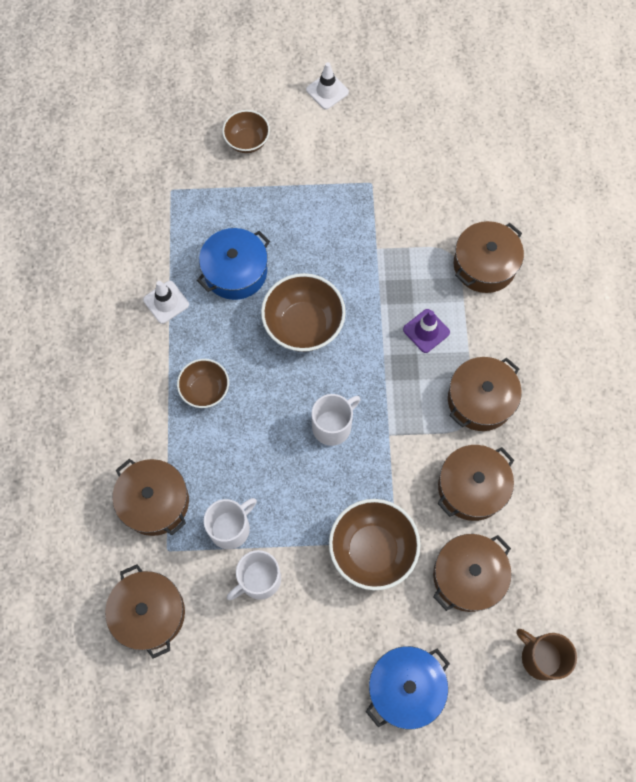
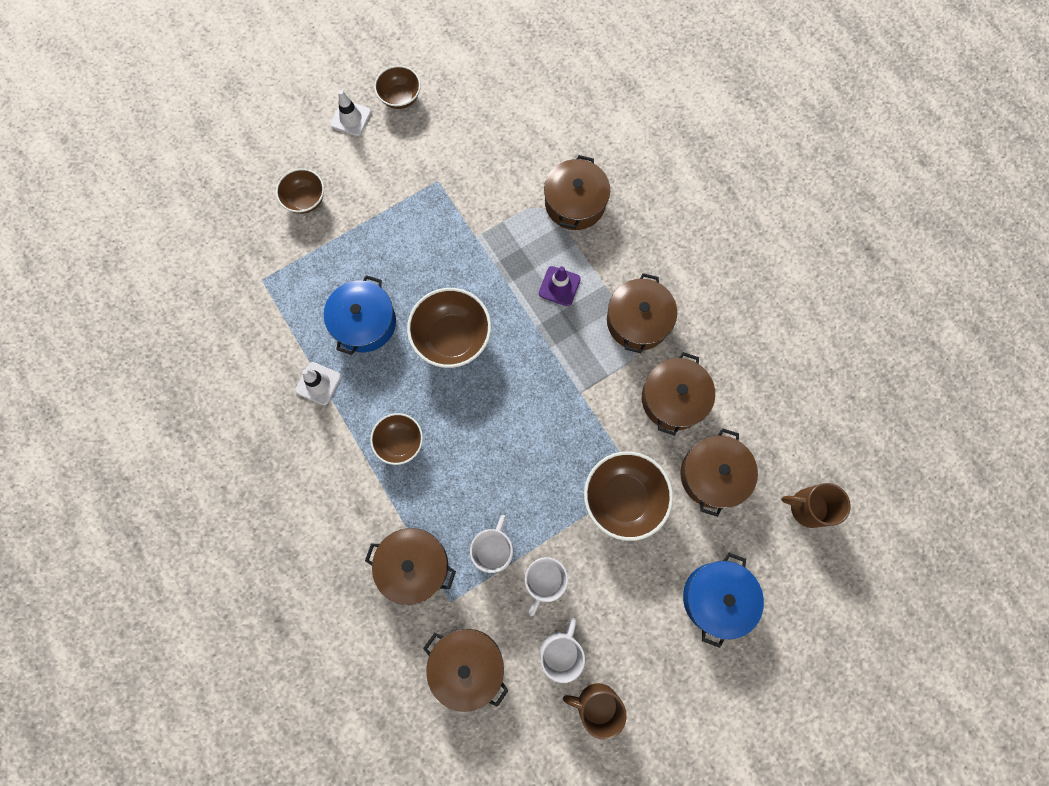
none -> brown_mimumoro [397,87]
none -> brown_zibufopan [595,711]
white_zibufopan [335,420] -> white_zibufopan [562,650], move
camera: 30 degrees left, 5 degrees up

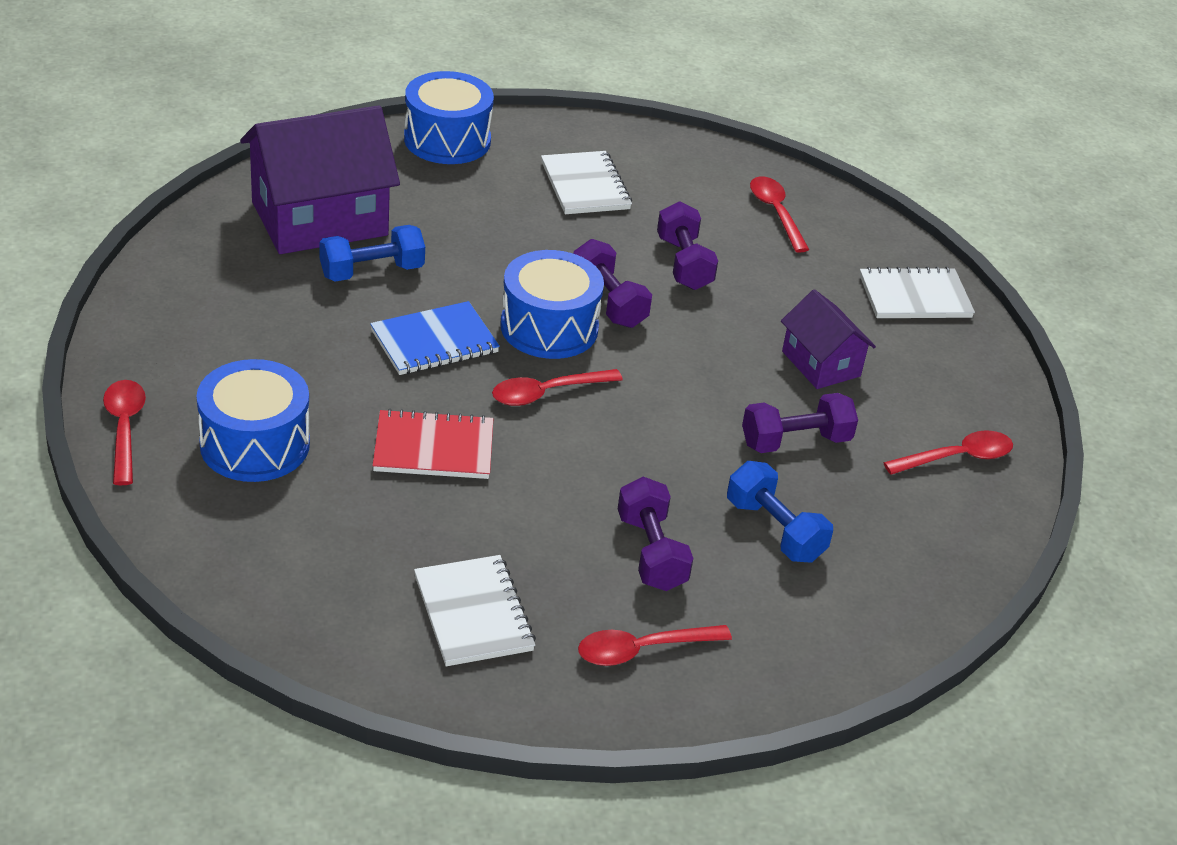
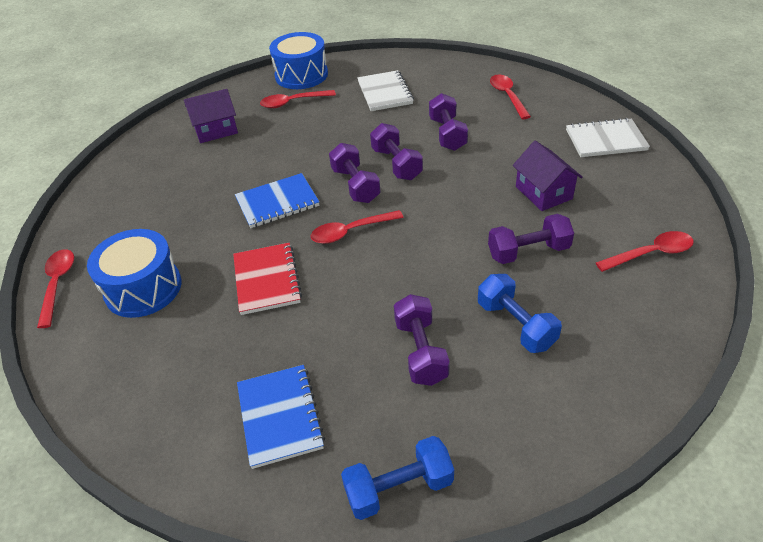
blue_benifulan [372,253] -> blue_benifulan [397,478], move
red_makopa [655,645] -> red_makopa [298,99], move
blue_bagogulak [552,304] -> purple_benifulan [354,173]
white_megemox [475,610] -> blue_megemox [281,417]
red_megemox [432,444] -> red_megemox [267,279], 75 degrees clockwise
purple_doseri [320,179] -> purple_doseri [211,116], x0.54
camera: 10 degrees right, 5 degrees up

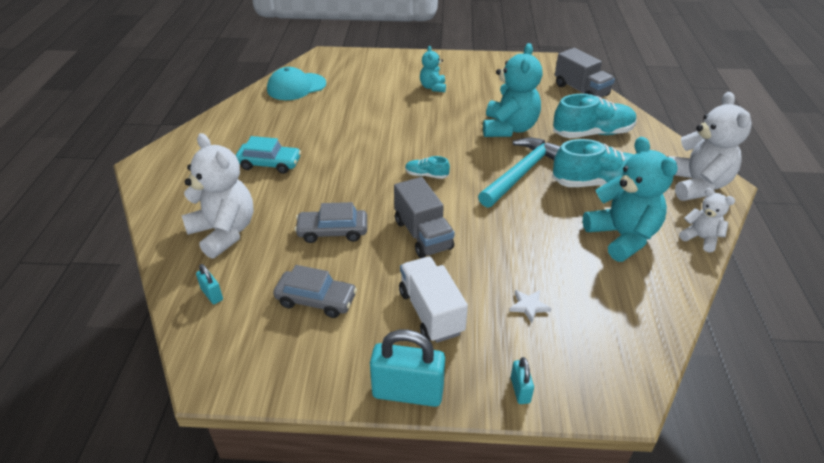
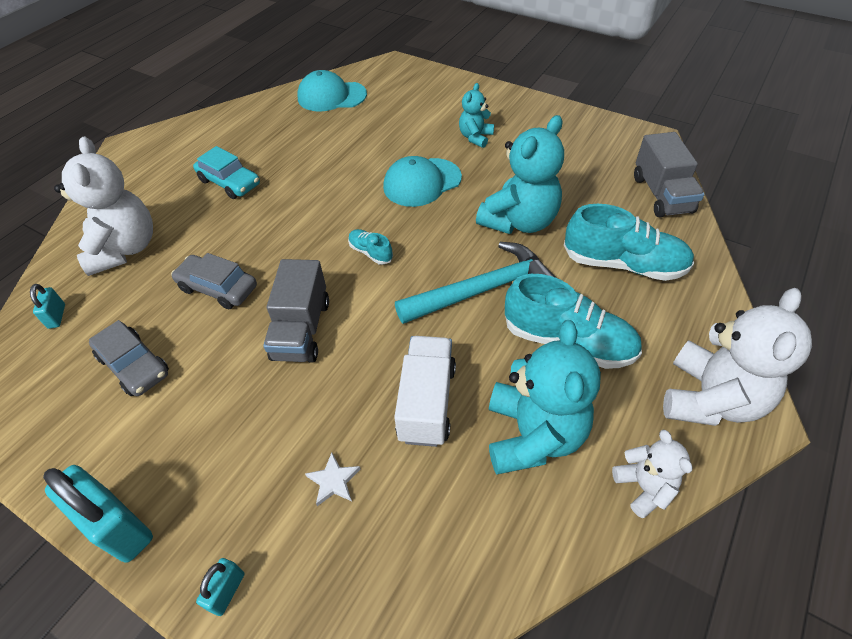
none -> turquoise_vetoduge [422,181]
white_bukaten [433,300] -> white_bukaten [425,391], move
camera: 30 degrees right, 10 degrees up

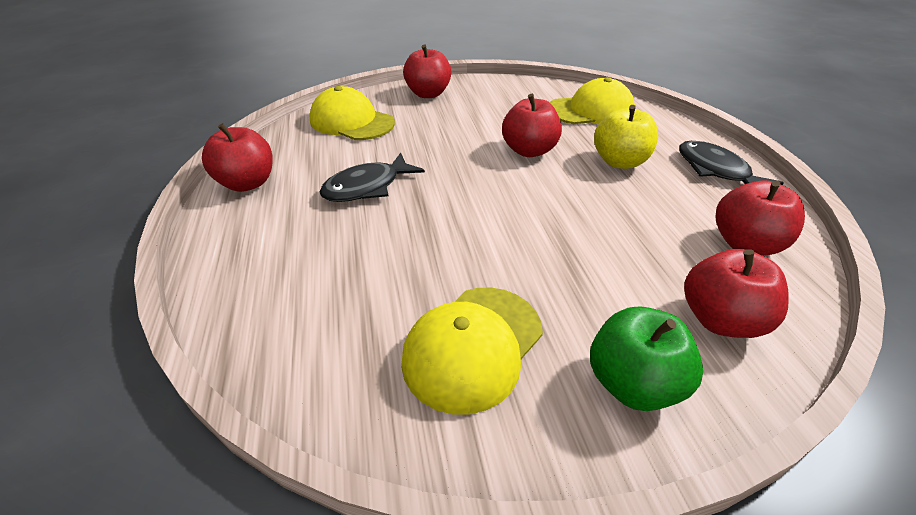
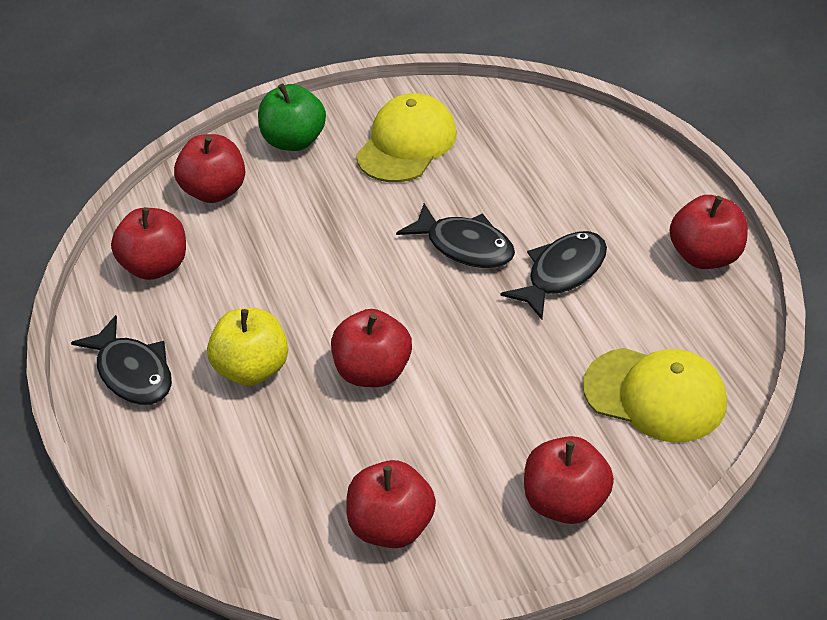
yellow_vetoduge [592,100] -> none
none -> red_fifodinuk [391,504]
none -> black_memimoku [455,235]
camera: 175 degrees right, 5 degrees up

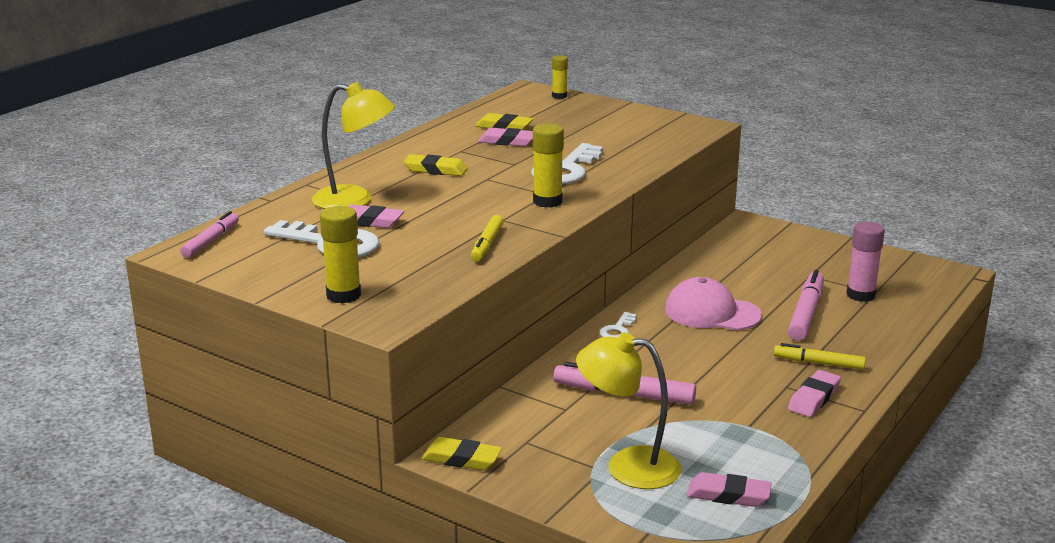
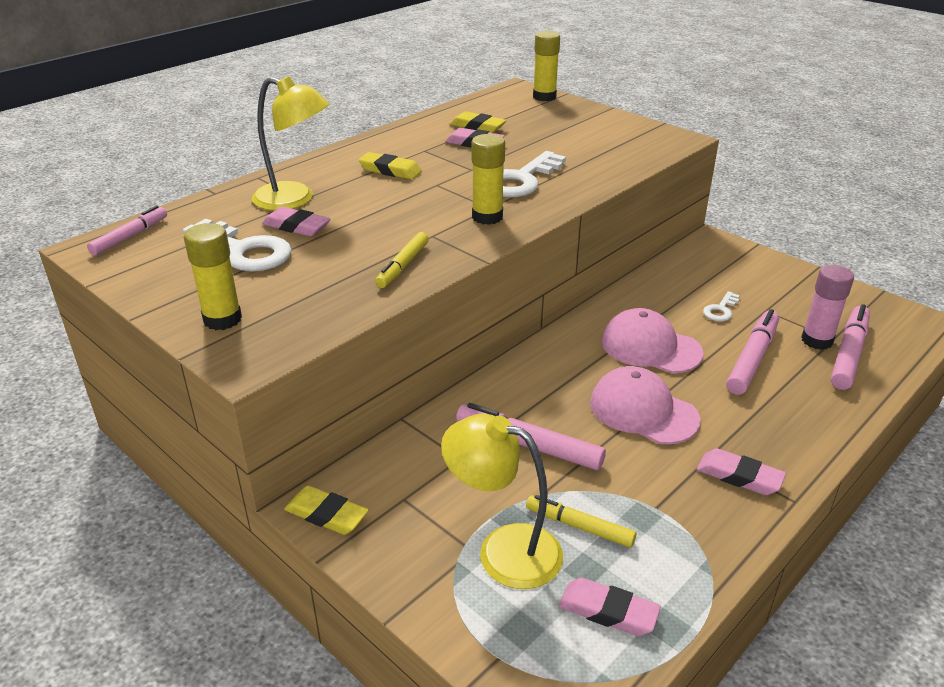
none -> pink_vetoduge [645,405]
none -> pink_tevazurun [850,347]
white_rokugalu [618,325] -> white_rokugalu [721,306], move
yellow_tevazurun [820,356] -> yellow_tevazurun [581,521], move
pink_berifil [814,393] -> pink_berifil [741,471], 75 degrees clockwise
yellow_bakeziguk [560,77] -> yellow_bakeziguk [546,66], x1.57
camera: 10 degrees right, 10 degrees up

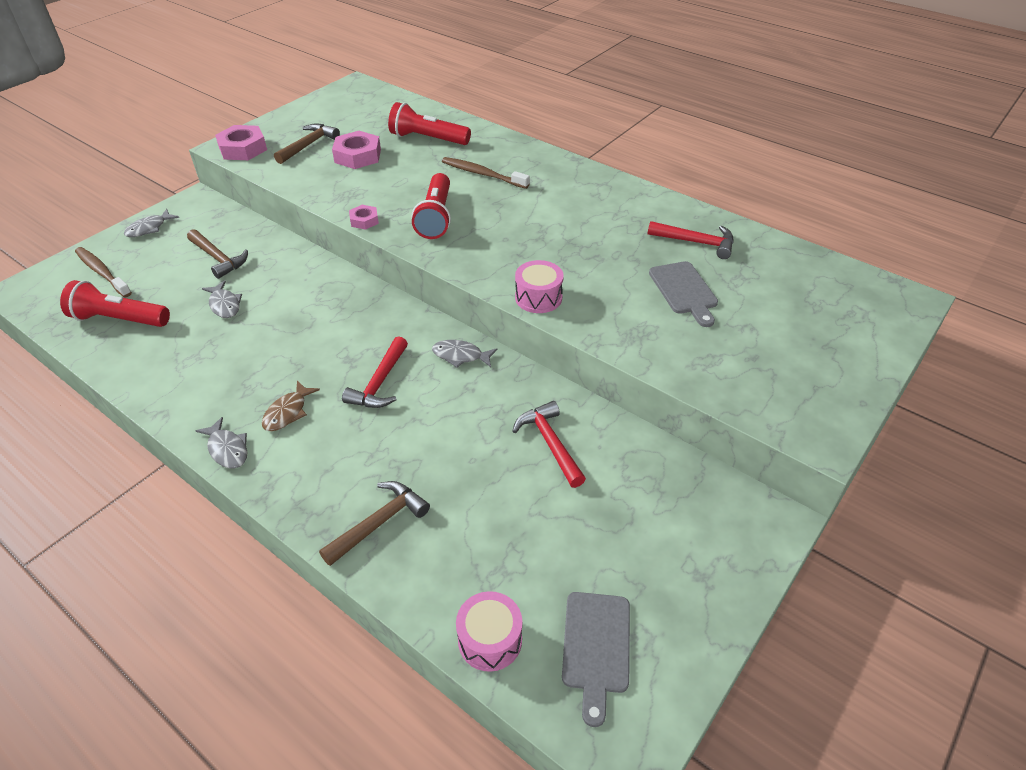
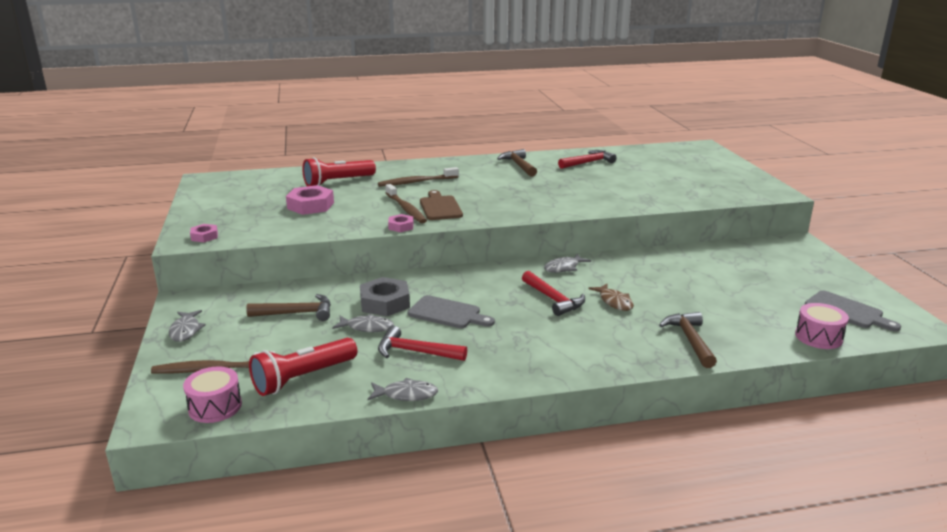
none -> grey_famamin [385,297]
none -> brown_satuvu [406,203]
grey_memimoku [221,442] -> grey_memimoku [403,389], move
brown_memimoku [291,406] -> brown_memimoku [611,297], move
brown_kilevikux [307,144] -> brown_kilevikux [517,163], move
red_kilevikux [549,444] -> red_kilevikux [422,343], move
pink_bagogulak [539,286] -> pink_bagogulak [212,394], move
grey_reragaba [683,294] -> grey_reragaba [451,311], move
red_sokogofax [431,206] -> brown_reragaba [441,205]
pink_famamin [241,142] -> pink_famamin [204,233], x0.56
camera: 50 degrees left, 20 degrees down

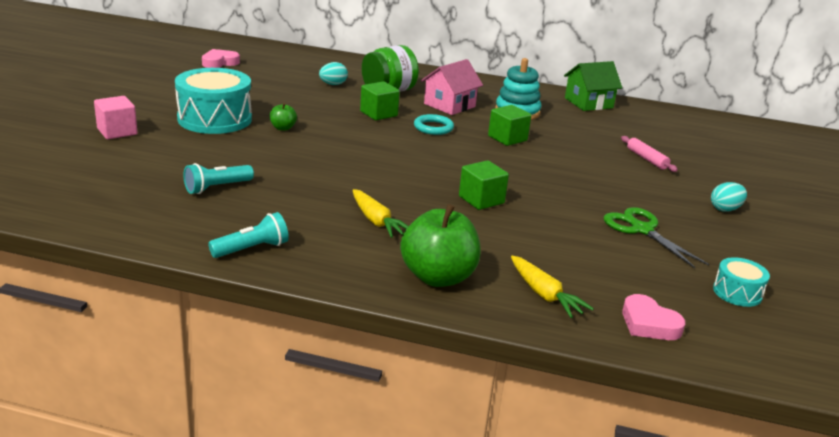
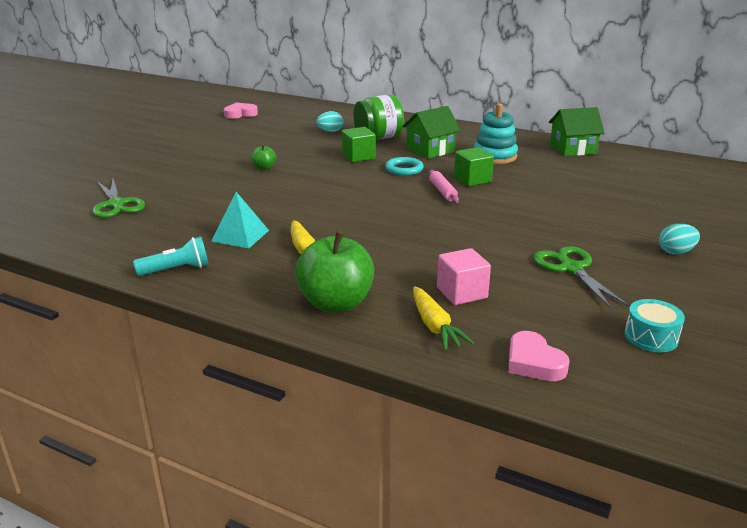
turquoise_bagogulak [213,101] -> none
turquoise_sokogofax [218,178] -> none
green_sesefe [484,185] -> none
none -> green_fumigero [118,198]
none -> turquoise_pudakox [240,220]
pink_sesefe [116,117] -> pink_sesefe [464,276], move
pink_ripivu [649,154] -> pink_ripivu [444,186], move
pink_doseri [452,87] -> green_doseri [431,132]
camera: 15 degrees right, 0 degrees up

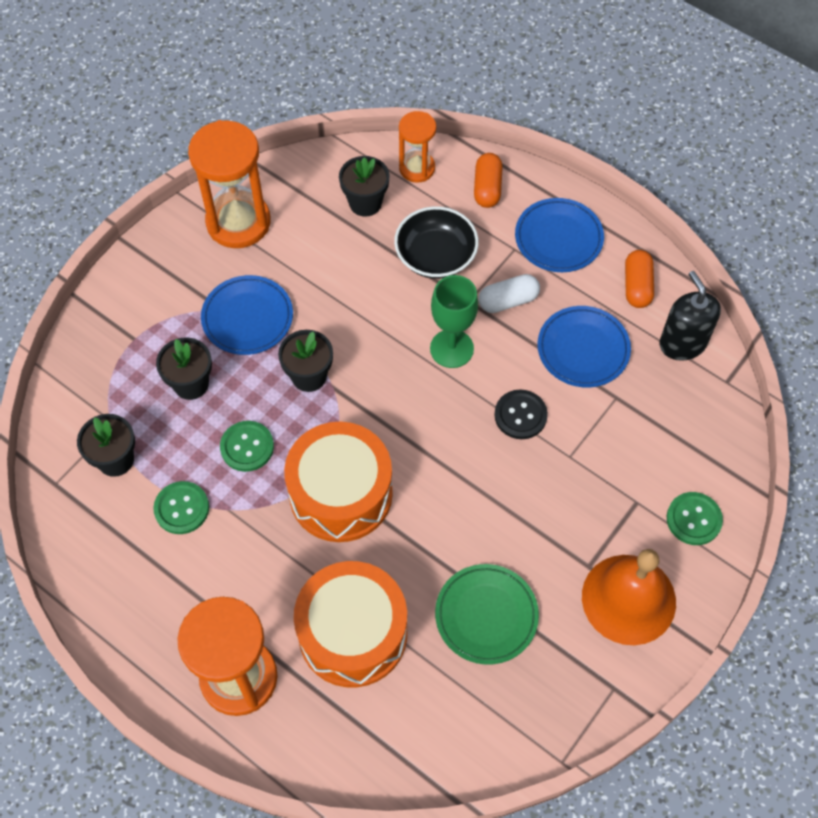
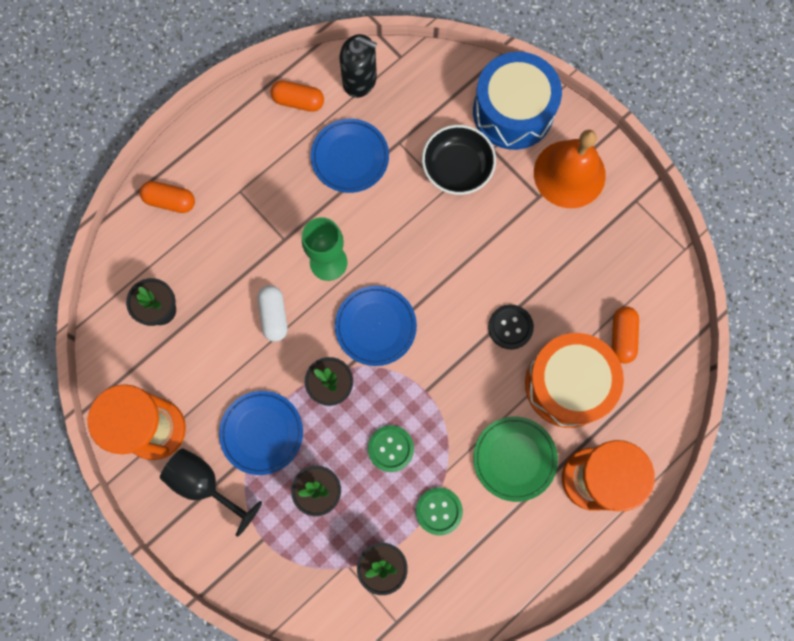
orange_bagogulak [338,482] -> none
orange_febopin [417,147] -> none
none -> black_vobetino [211,492]
none -> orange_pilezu [625,334]
black_mimumoro [436,242] -> black_mimumoro [459,160], move
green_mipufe [487,614] -> green_mipufe [515,459], move
white_pilezu [509,293] -> white_pilezu [273,313], move
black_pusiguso [521,414] -> black_pusiguso [511,326], move
blue_mipufe [559,235] -> blue_mipufe [376,326], move
green_pusiguso [695,518] -> blue_bagogulak [517,101]
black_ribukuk [690,316] -> black_ribukuk [358,66], 150 degrees counterclockwise
camera: 80 degrees left, 15 degrees up

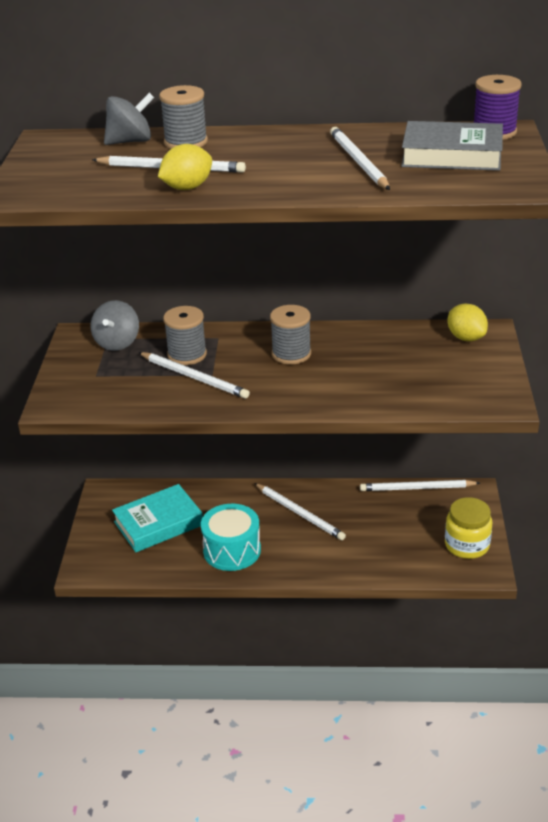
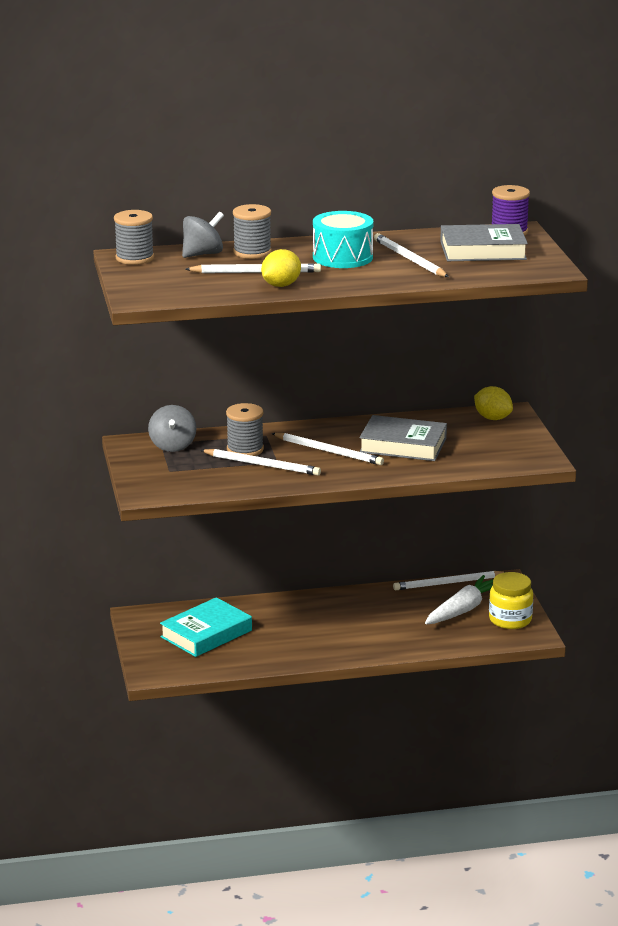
none -> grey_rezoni [403,438]
none -> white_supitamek [459,599]
turquoise_bagogulak [231,537] -> turquoise_bagogulak [343,239], move
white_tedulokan [300,511] -> white_tedulokan [327,449], move
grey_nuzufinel [290,334] -> grey_nuzufinel [134,237], move
camera: 15 degrees left, 10 degrees down

